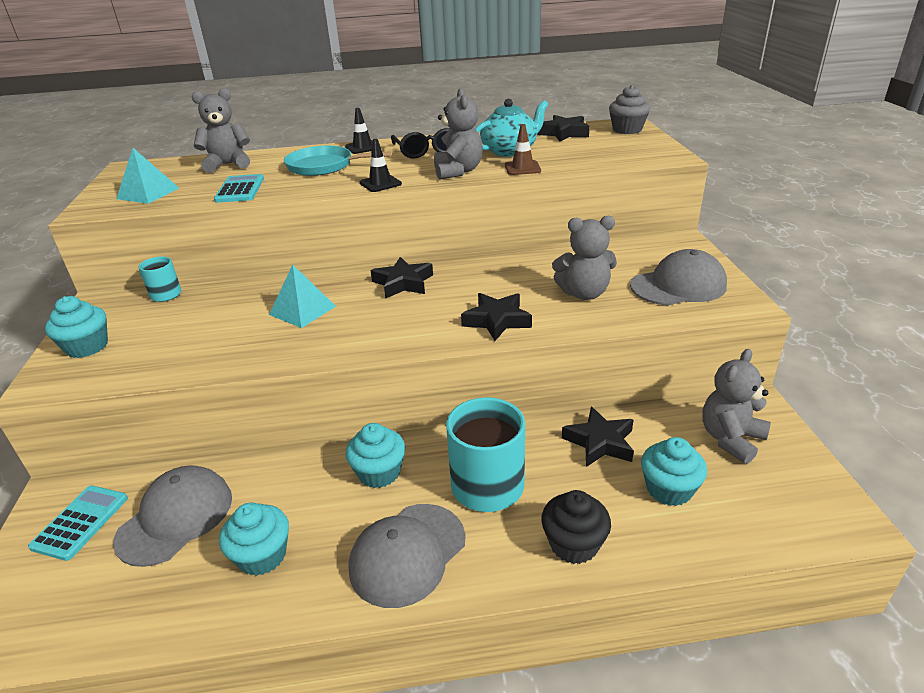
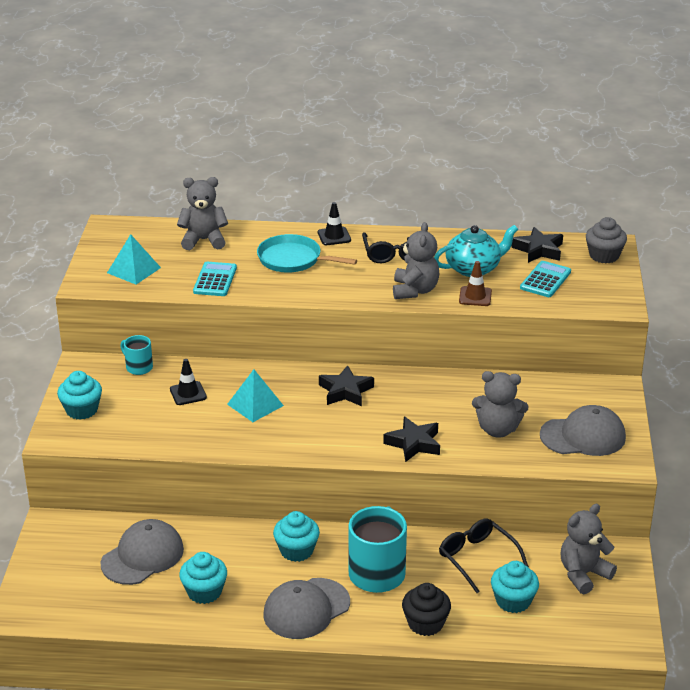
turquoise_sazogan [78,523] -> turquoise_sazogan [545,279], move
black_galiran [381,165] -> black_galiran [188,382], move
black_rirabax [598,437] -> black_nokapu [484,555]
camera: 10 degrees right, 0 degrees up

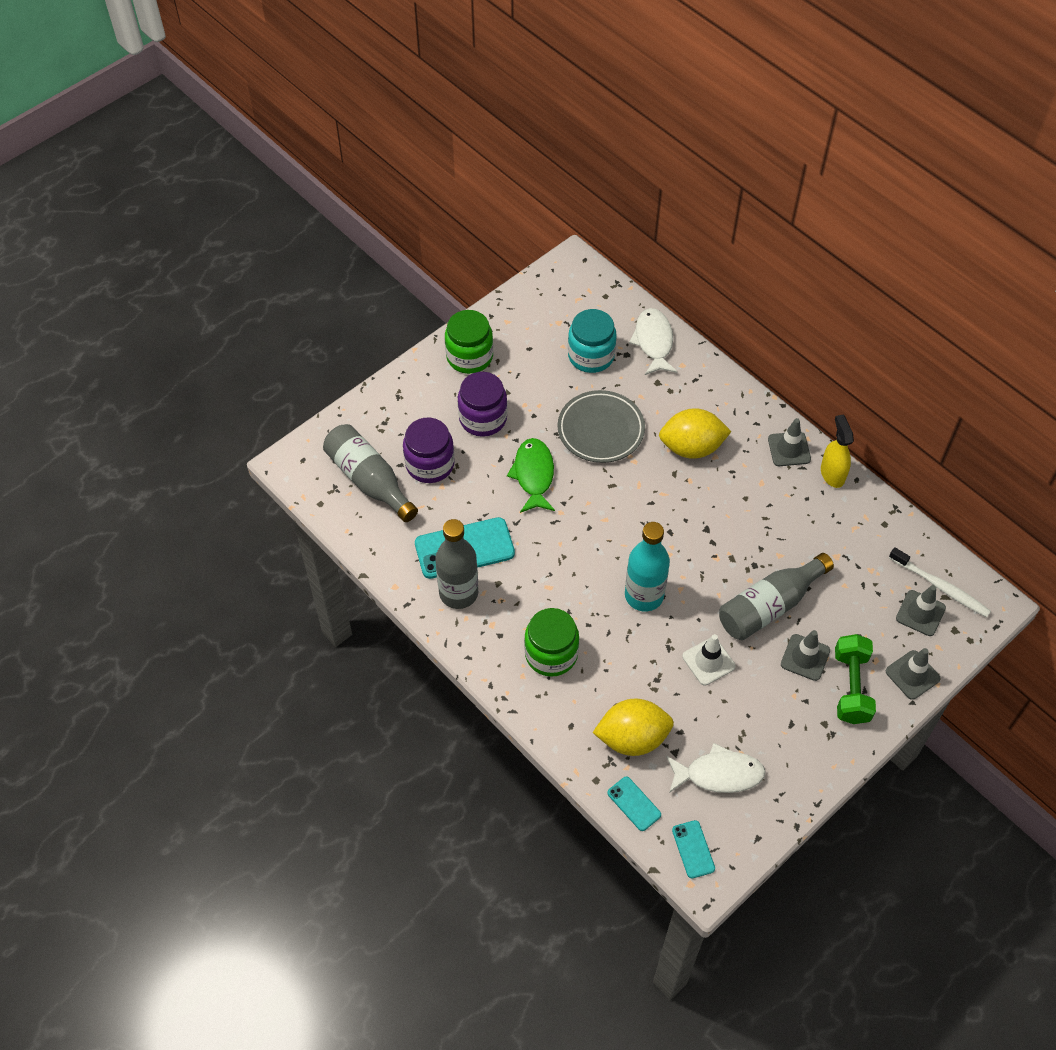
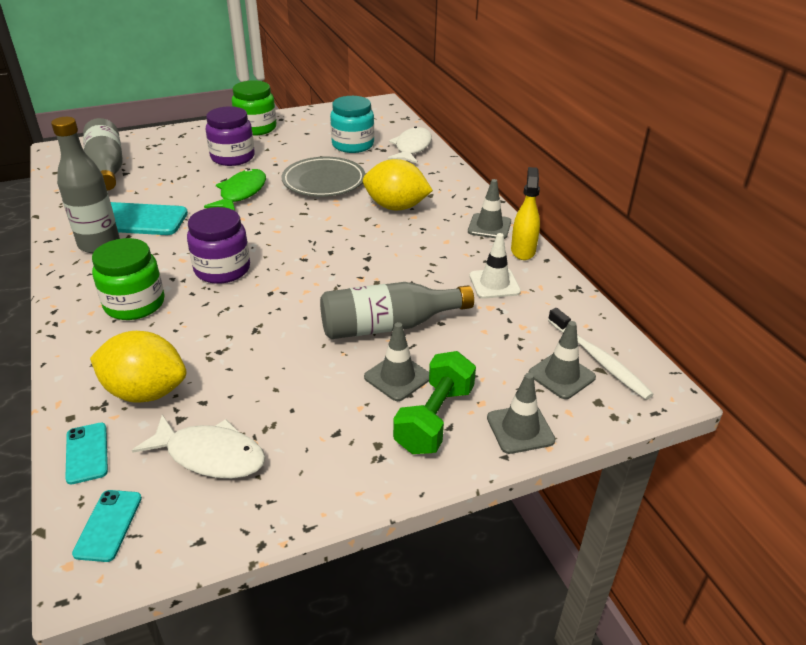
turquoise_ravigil [647,567] -> none
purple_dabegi [429,450] -> purple_dabegi [218,245], move
white_galiran [709,659] -> white_galiran [495,266], move
camera: 20 degrees right, 20 degrees down

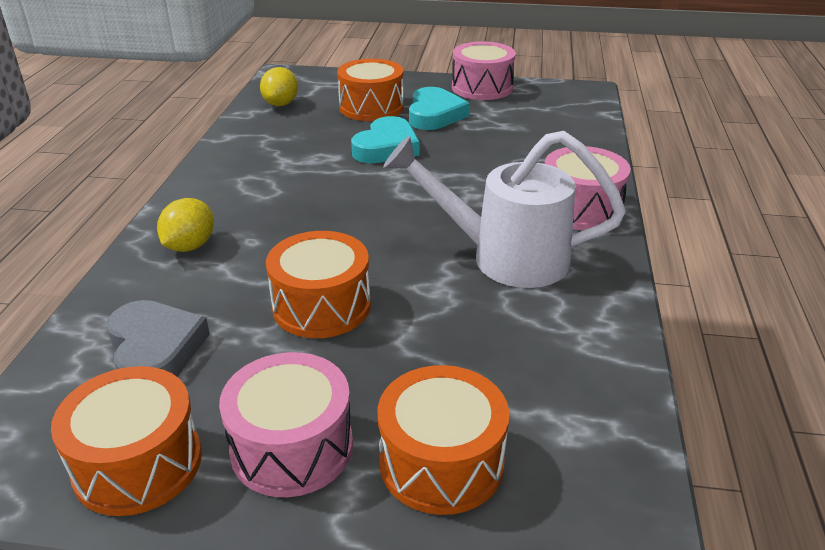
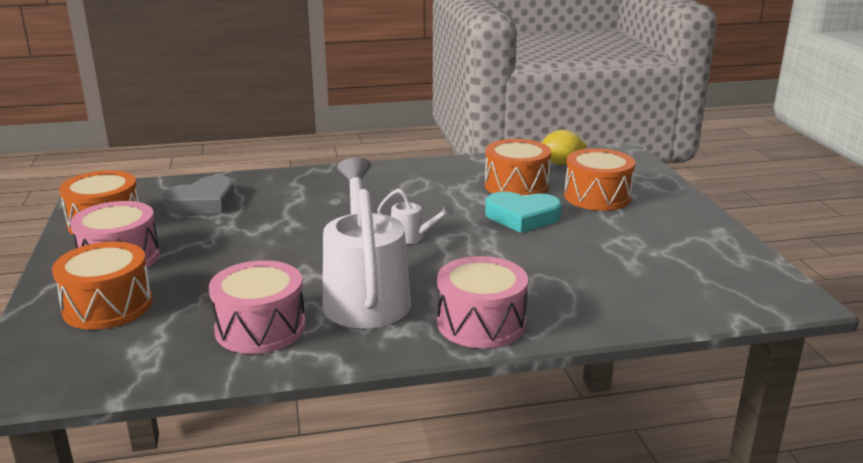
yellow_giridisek [185,225] -> none
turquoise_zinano [439,108] -> none
none -> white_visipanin [415,216]
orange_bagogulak [318,284] -> orange_bagogulak [518,167], move
pink_bagogulak [484,70] -> pink_bagogulak [257,307], move
camera: 70 degrees right, 10 degrees down

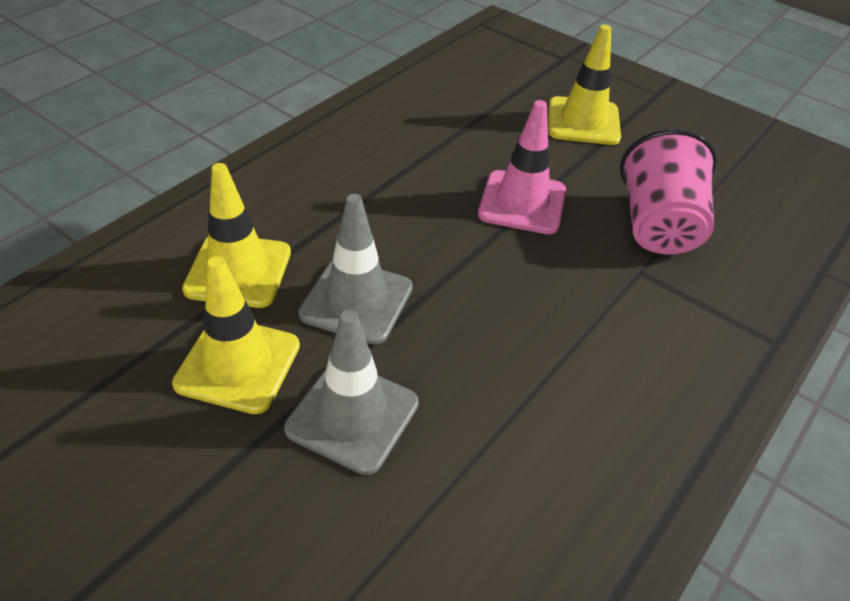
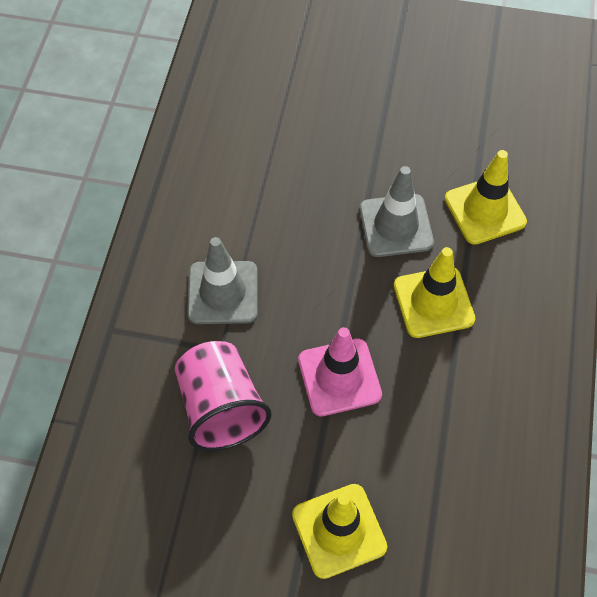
yellow_galiran [236,335] -> yellow_galiran [434,292], move
grey_galiran [351,392] -> grey_galiran [222,280], move
camera: 155 degrees right, 15 degrees up

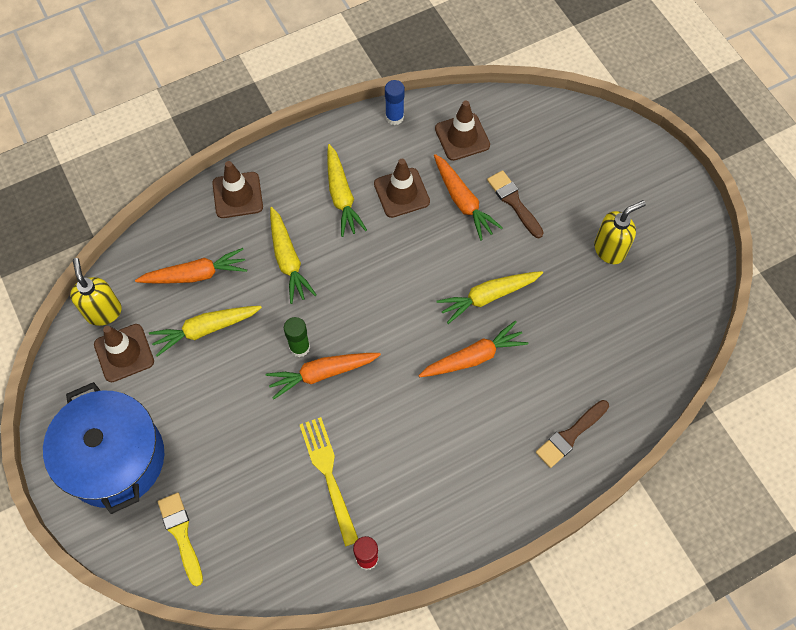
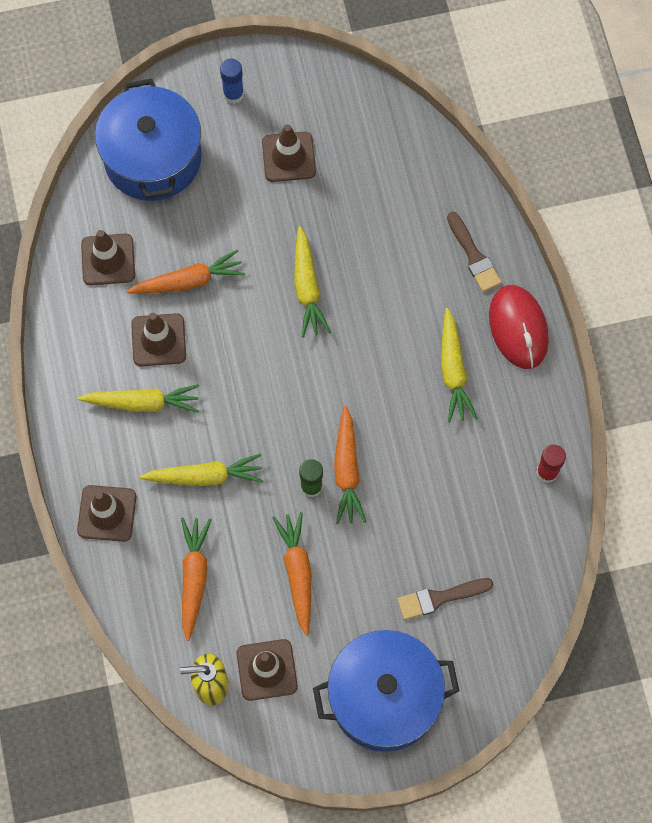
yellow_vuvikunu [180,539] -> none
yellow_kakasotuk [329,481] -> none
none -> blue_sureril [148,140]
none -> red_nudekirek [519,327]
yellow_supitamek [205,331] -> yellow_supitamek [459,365], move
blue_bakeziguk [395,102] -> blue_bakeziguk [232,81], move
orange_supitamek [473,349] -> orange_supitamek [291,573], move
brown_vuvikunu [515,204] -> brown_vuvikunu [445,599], move
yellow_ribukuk [620,232] -> brown_galiran [289,153]
camera: 75 degrees left, 5 degrees up

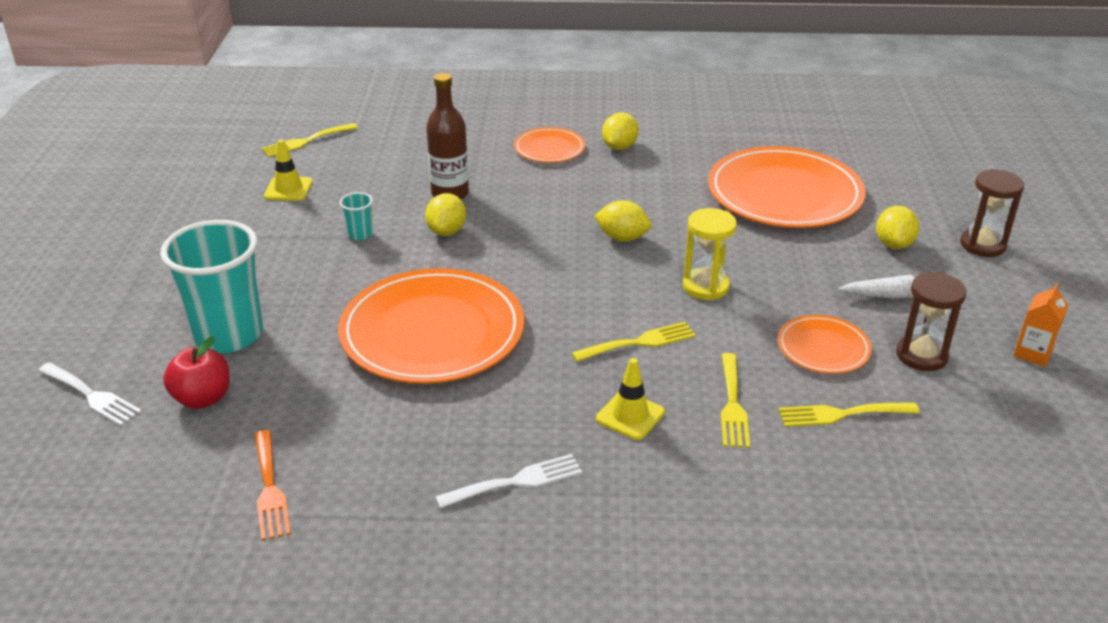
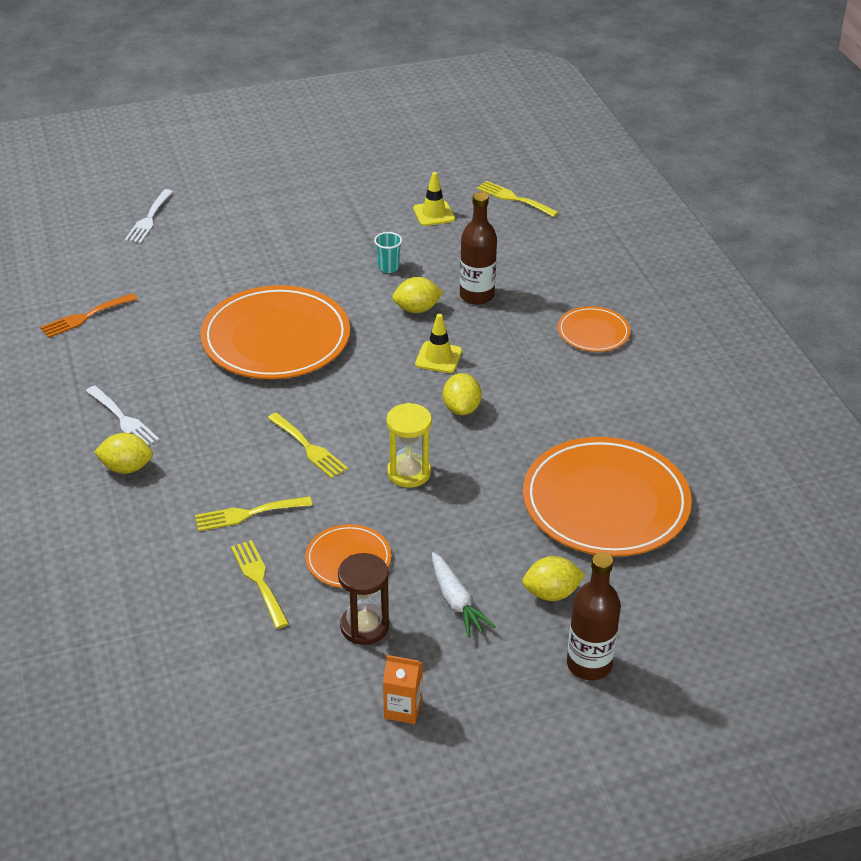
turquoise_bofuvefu [211,286] -> none
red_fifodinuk [196,372] -> none
yellow_galiran [630,399] -> yellow_galiran [438,343], move
yellow_giridisek [620,131] -> yellow_giridisek [123,453], move
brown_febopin [992,213] -> brown_ravigil [594,616]
camera: 70 degrees right, 5 degrees up

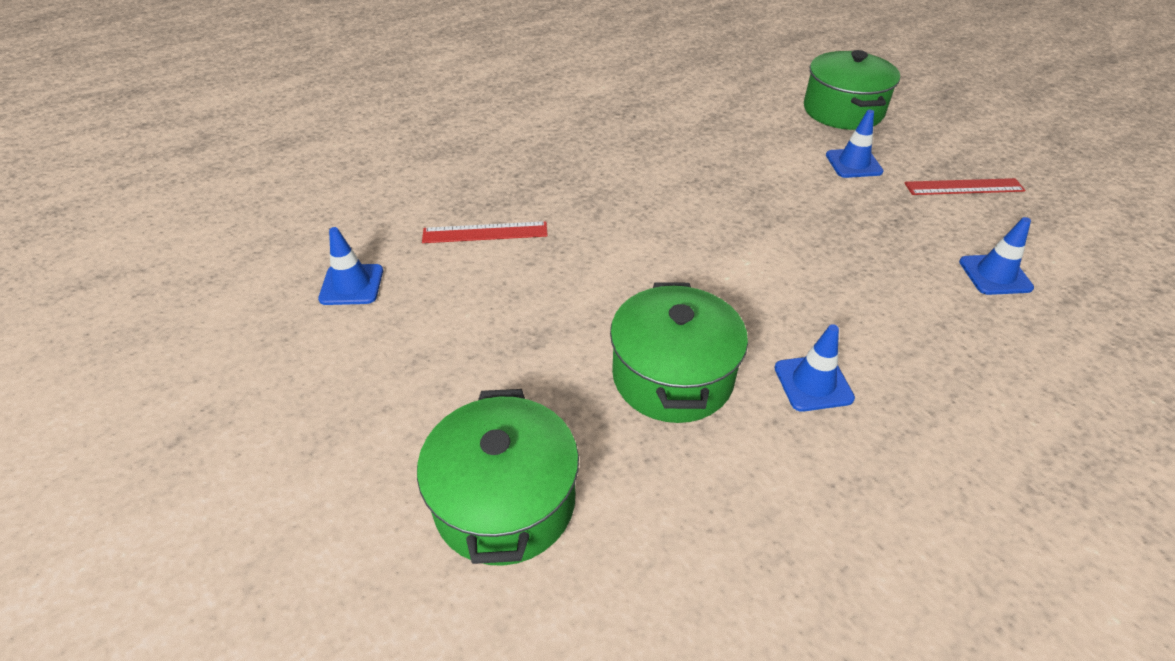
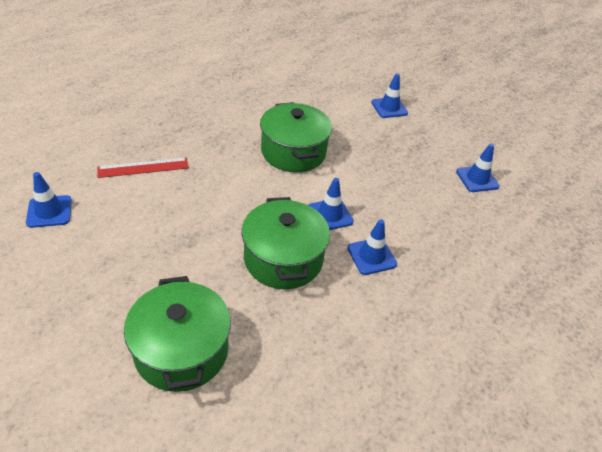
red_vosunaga [965,186] -> none
none -> blue_galiran [331,204]
green_sureril [852,90] -> green_sureril [296,137], move
camera: 15 degrees left, 0 degrees up

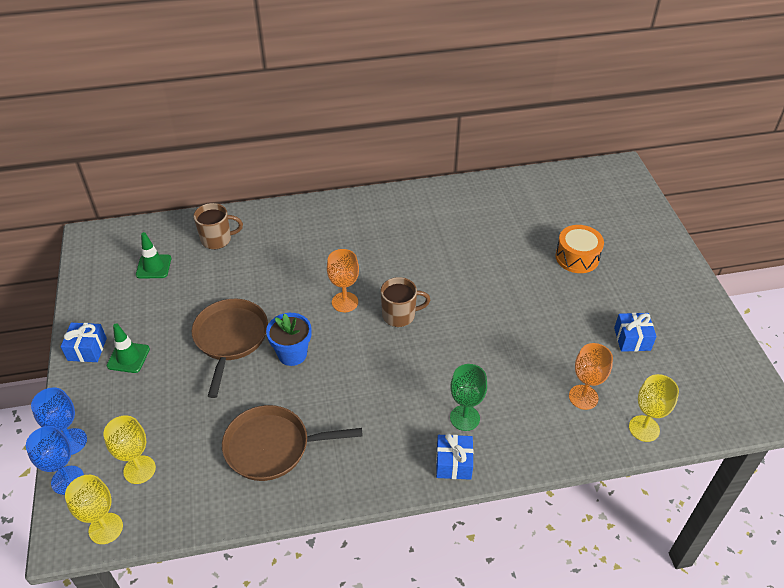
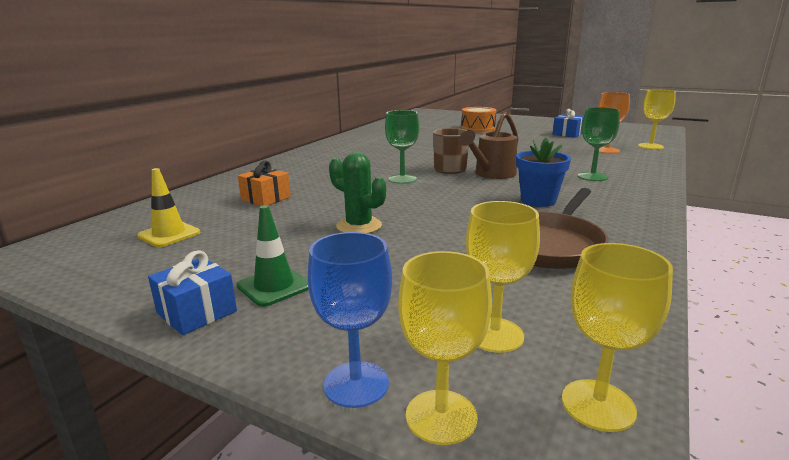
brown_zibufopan [218,226] -> none
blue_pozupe [455,456] -> none
none -> orange_pozupe [264,183]
none -> brown_visipanin [489,145]
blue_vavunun [289,339] -> blue_vavunun [543,172], move
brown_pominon [230,348] -> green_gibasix [357,192]
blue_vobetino [55,460] -> yellow_vobetino [445,348]
green_galiran [153,255] -> yellow_galiran [168,207]
orange_vobetino [343,280] -> green_vobetino [402,147]
camera: 50 degrees left, 25 degrees down

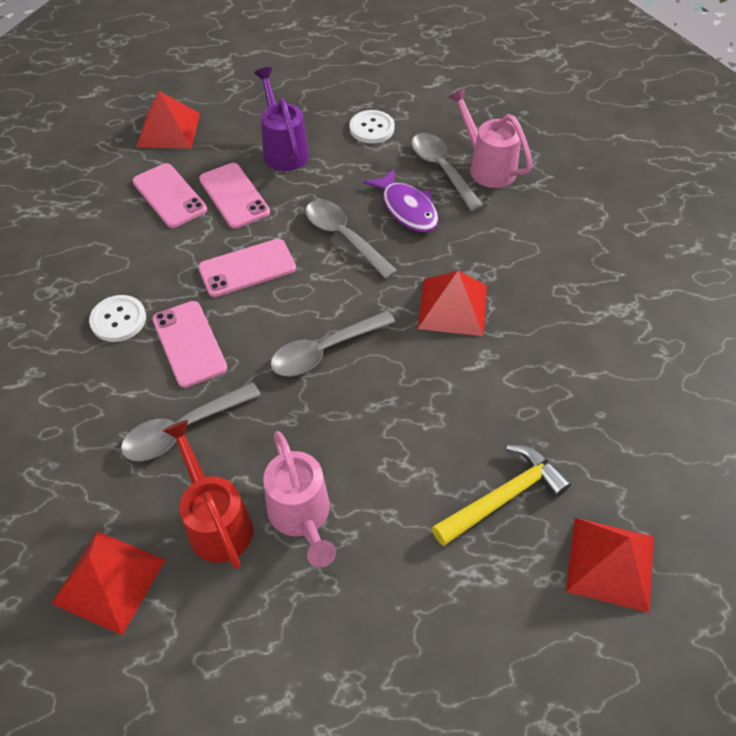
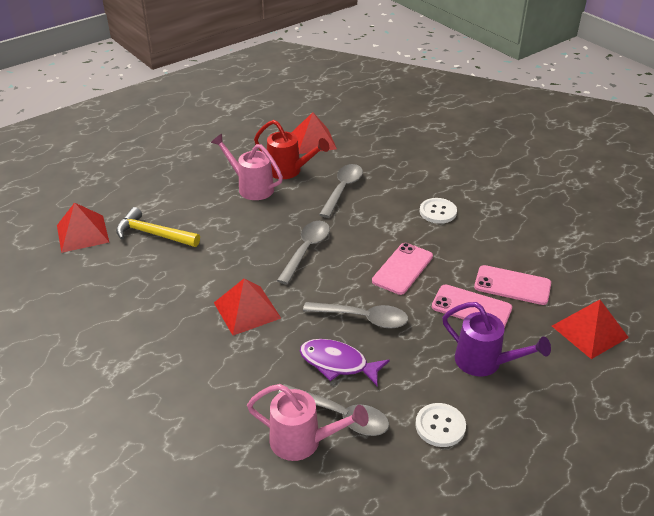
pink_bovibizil [189,344] -> none
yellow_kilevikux [501,495] -> yellow_kilevikux [158,227], 90 degrees clockwise
camera: 145 degrees right, 15 degrees down

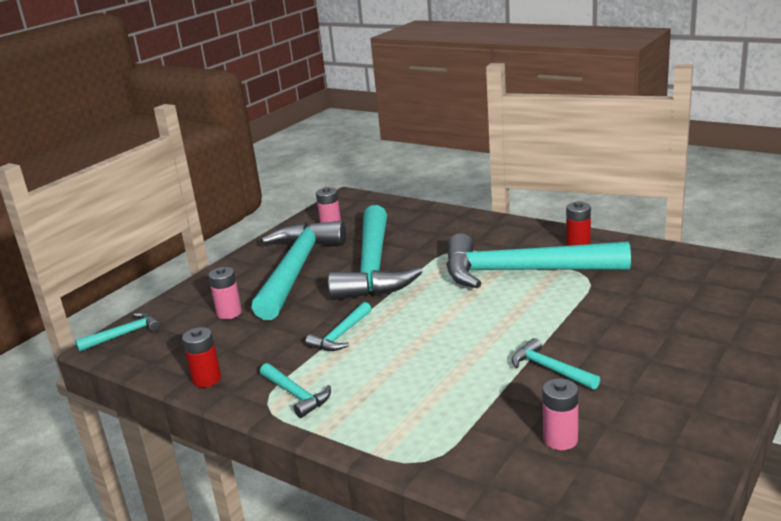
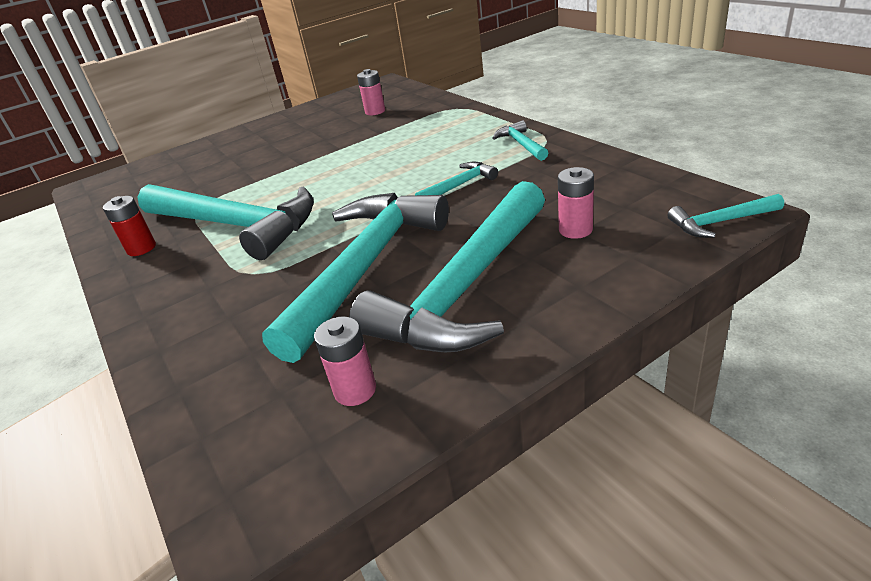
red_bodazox [201,357] -> none
turquoise_kilevikux [556,364] -> none
camera: 155 degrees left, 10 degrees up

